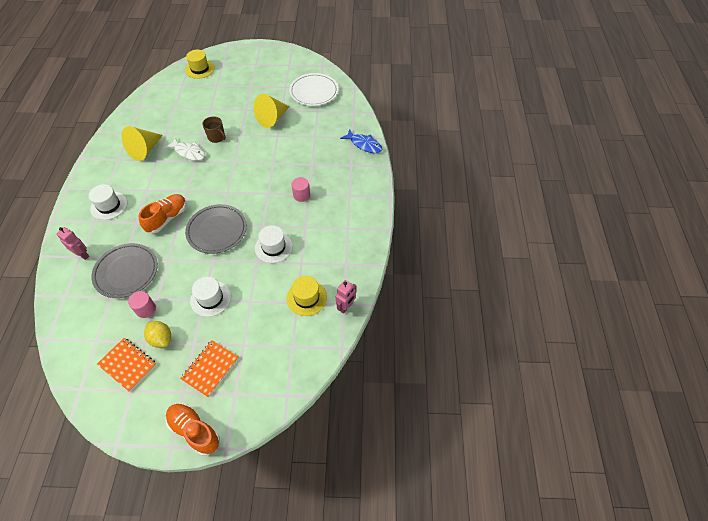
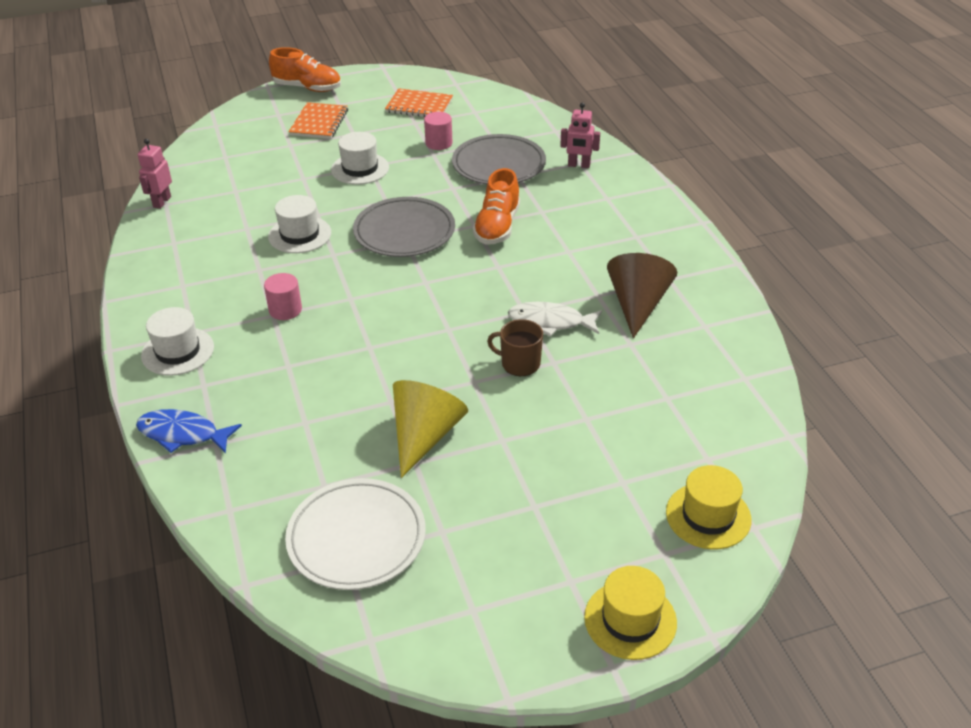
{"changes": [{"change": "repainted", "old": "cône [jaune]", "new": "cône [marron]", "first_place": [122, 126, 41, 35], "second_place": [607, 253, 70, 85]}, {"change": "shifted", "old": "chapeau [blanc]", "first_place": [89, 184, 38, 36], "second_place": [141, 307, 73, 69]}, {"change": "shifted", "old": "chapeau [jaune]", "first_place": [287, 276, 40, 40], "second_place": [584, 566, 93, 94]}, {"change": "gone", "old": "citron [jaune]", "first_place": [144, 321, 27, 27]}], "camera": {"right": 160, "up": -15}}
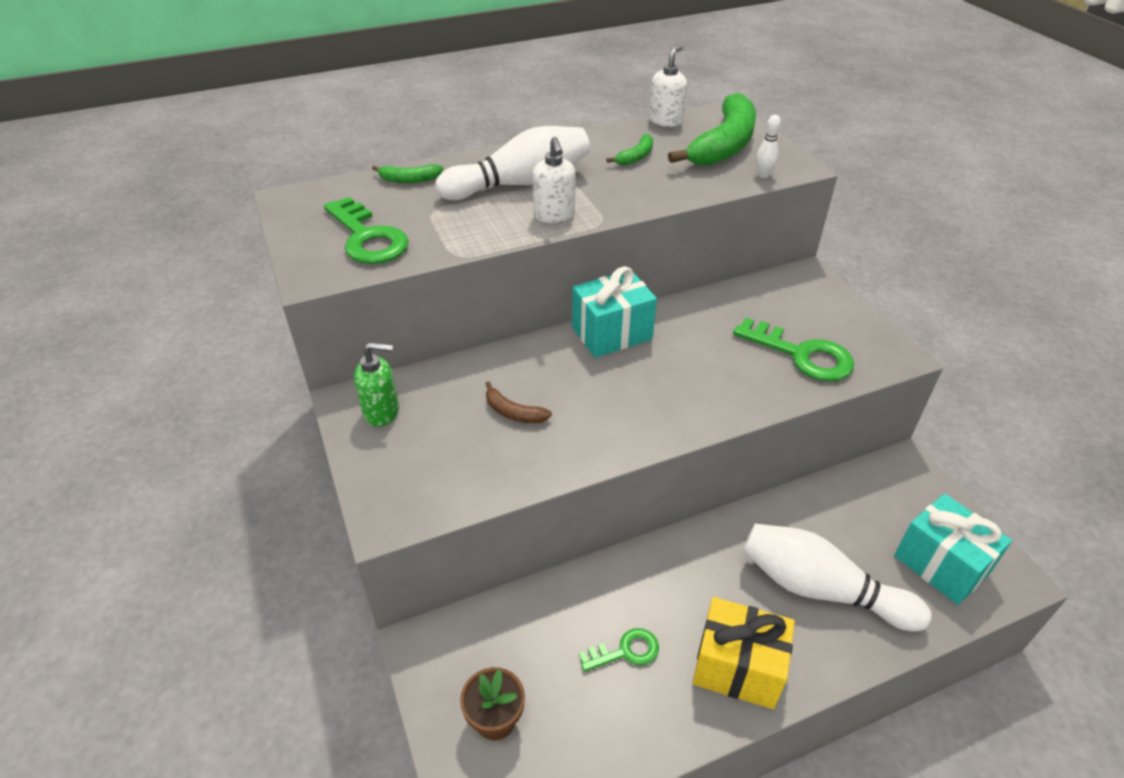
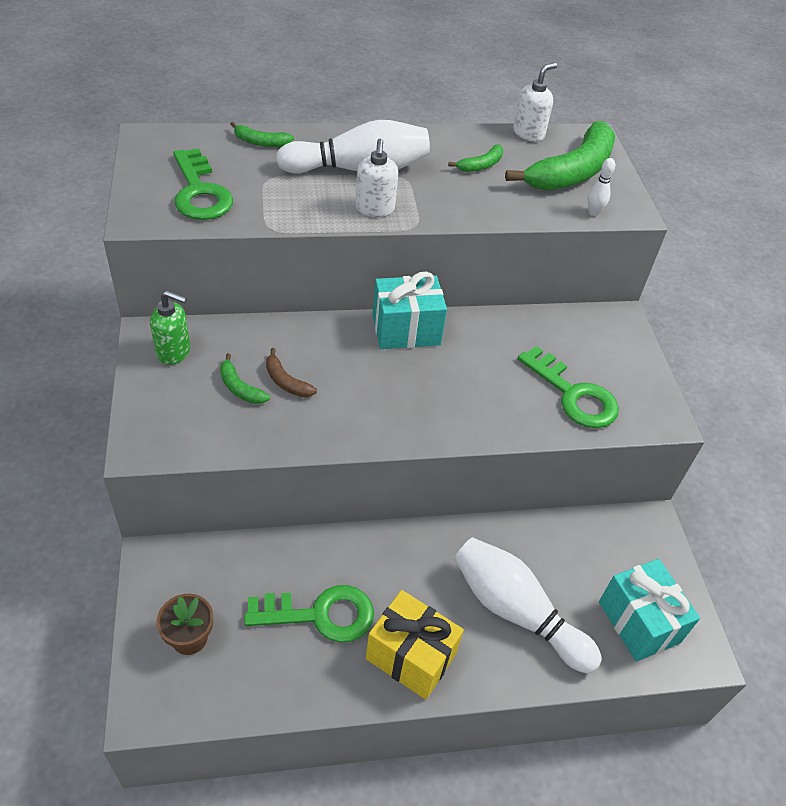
{"changes": [{"change": "scaled", "old": "clé [vert]", "first_place": [579, 628, 80, 44], "second_place": [244, 585, 130, 58], "factor": 1.76}, {"change": "new", "new": "banane [vert]", "second_place": [220, 353, 50, 51]}], "camera": {"right": 10, "up": 5}}
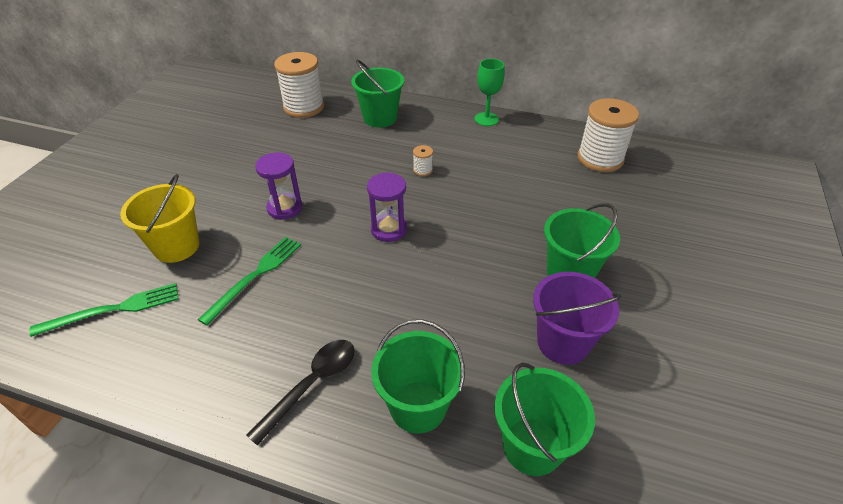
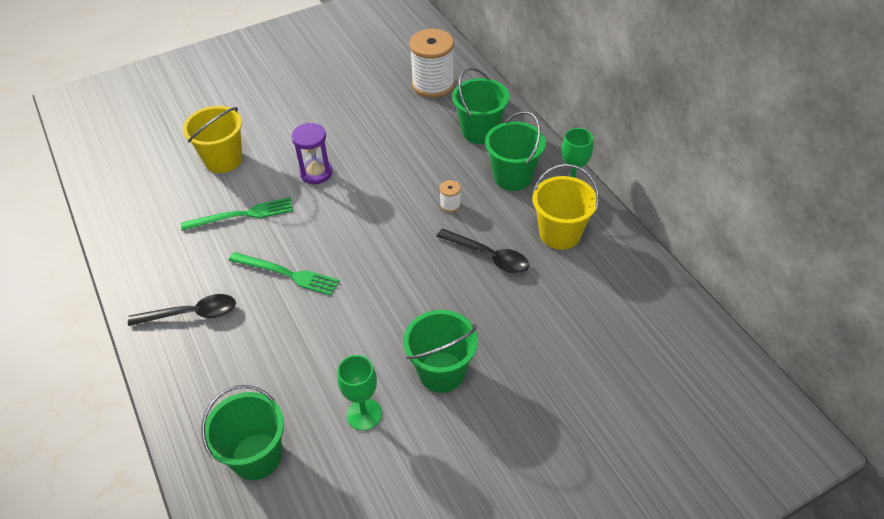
{"changes": [{"change": "gone", "old": "bobine [blanc]", "first_place": [577, 98, 62, 74]}, {"change": "gone", "old": "sablier [violet]", "first_place": [367, 172, 40, 70]}, {"change": "swapped", "old": "seau [violet]", "new": "verre à pied [vert]", "first_place": [533, 272, 89, 93], "second_place": [337, 355, 45, 76]}, {"change": "shifted", "old": "fourchette [vert]", "first_place": [29, 283, 150, 54], "second_place": [229, 252, 111, 44]}, {"change": "shifted", "old": "seau [vert]", "first_place": [371, 319, 94, 115], "second_place": [485, 111, 61, 80]}, {"change": "new", "new": "seau [jaune]", "second_place": [532, 164, 67, 86]}, {"change": "new", "new": "cuillère [noir]", "second_place": [436, 229, 93, 45]}], "camera": {"right": 45, "up": 5}}
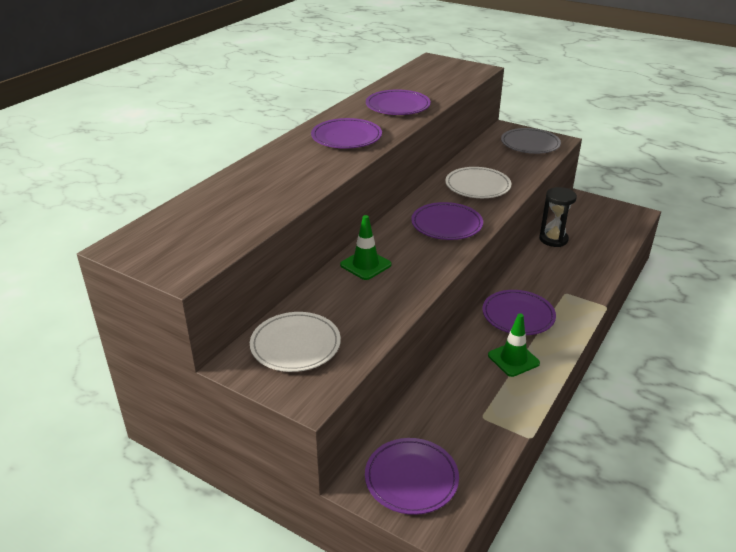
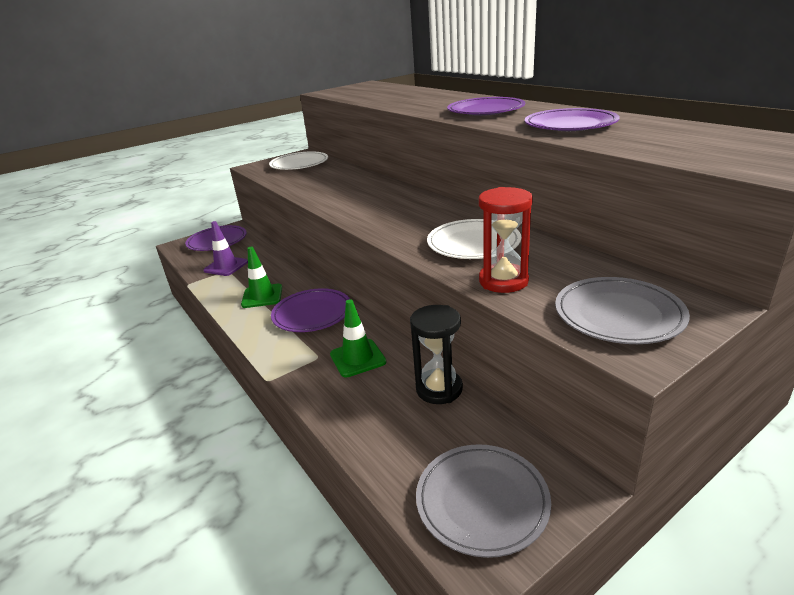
{"changes": [{"change": "gone", "old": "assiette [violet]", "first_place": [411, 202, 72, 38]}, {"change": "shifted", "old": "cône de chantier [vert]", "first_place": [340, 215, 51, 65], "second_place": [330, 300, 57, 77]}, {"change": "new", "new": "sablier [rouge]", "second_place": [479, 187, 54, 106]}, {"change": "new", "new": "cône de chantier [violet]", "second_place": [204, 221, 44, 55]}, {"change": "new", "new": "assiette [gris]", "second_place": [416, 444, 135, 114]}], "camera": {"right": 115, "up": -5}}
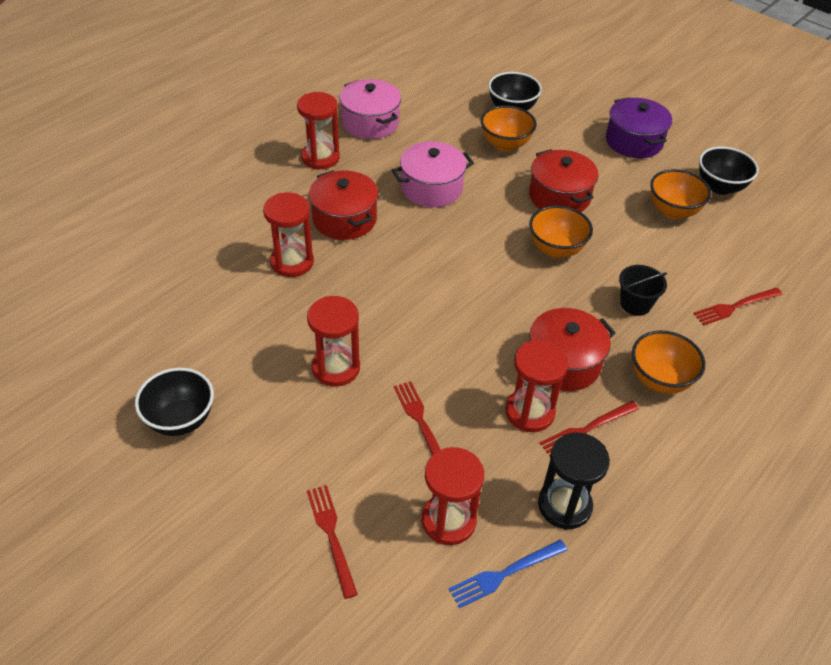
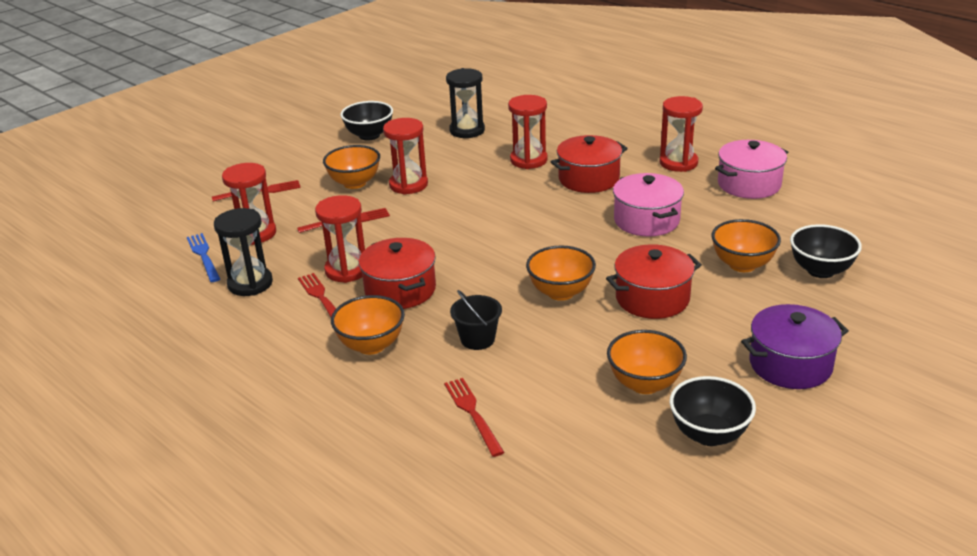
{"changes": [{"change": "new", "new": "sablier [noir]", "second_place": [446, 68, 39, 70]}, {"change": "new", "new": "bol [orange]", "second_place": [323, 145, 57, 44]}], "camera": {"right": 95, "up": -15}}
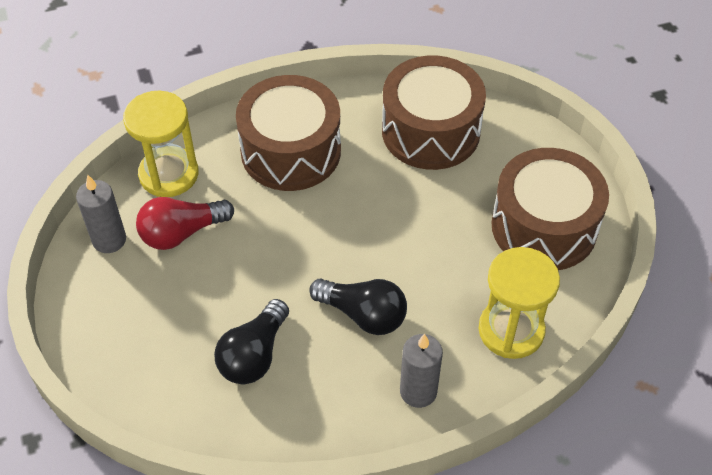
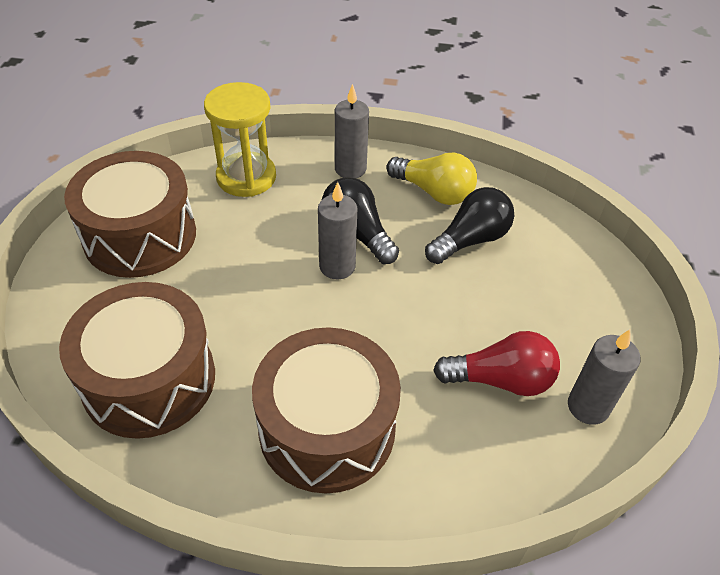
{"changes": [{"change": "gone", "old": "sablier [jaune]", "first_place": [123, 91, 75, 106]}, {"change": "new", "new": "ampoule [jaune]", "second_place": [386, 153, 91, 52]}, {"change": "new", "new": "bougie [gris]", "second_place": [318, 182, 39, 98]}], "camera": {"right": -155, "up": -5}}
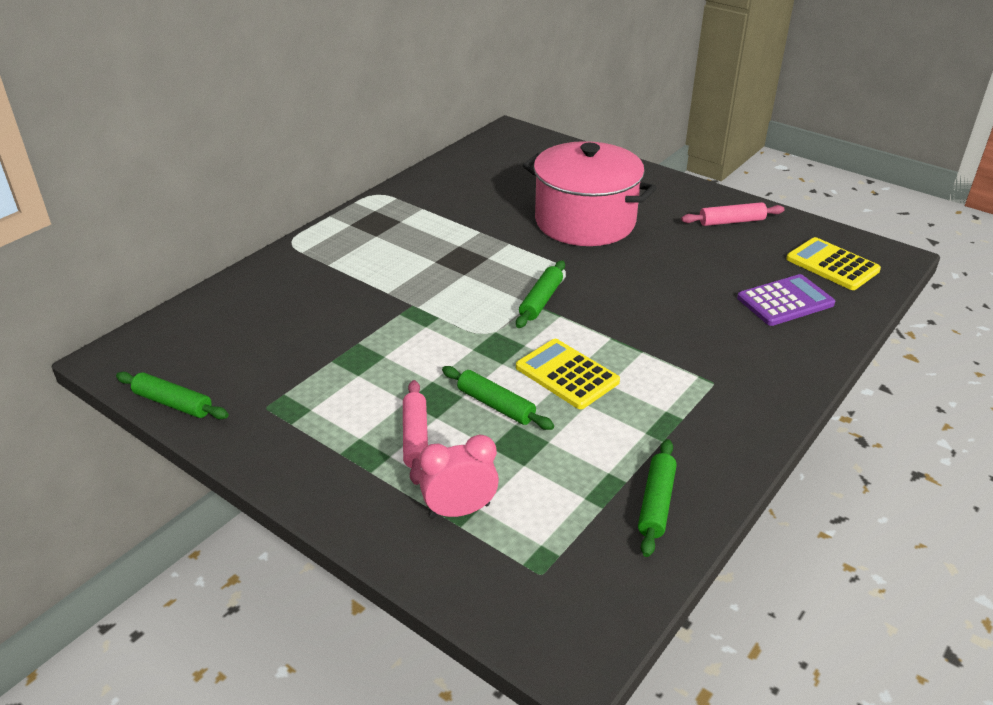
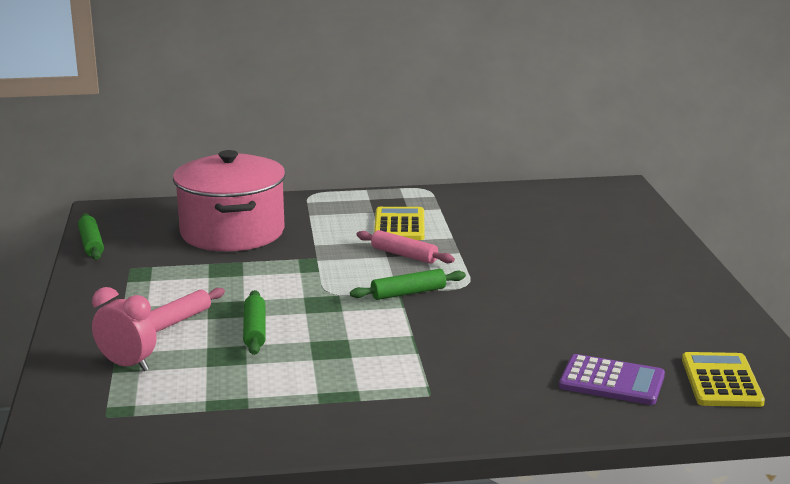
{"changes": [{"change": "shifted", "old": "marmite [rose]", "first_place": [523, 141, 134, 105], "second_place": [173, 150, 113, 101]}, {"change": "shifted", "old": "rouleau à pâtisserie [rose]", "first_place": [681, 202, 104, 24], "second_place": [357, 230, 98, 34]}, {"change": "shifted", "old": "calculatrice [jaune]", "first_place": [516, 339, 104, 70], "second_place": [374, 207, 51, 33]}, {"change": "gone", "old": "rouleau à pâtisserie [vert]", "first_place": [638, 439, 39, 118]}], "camera": {"right": 45, "up": -15}}
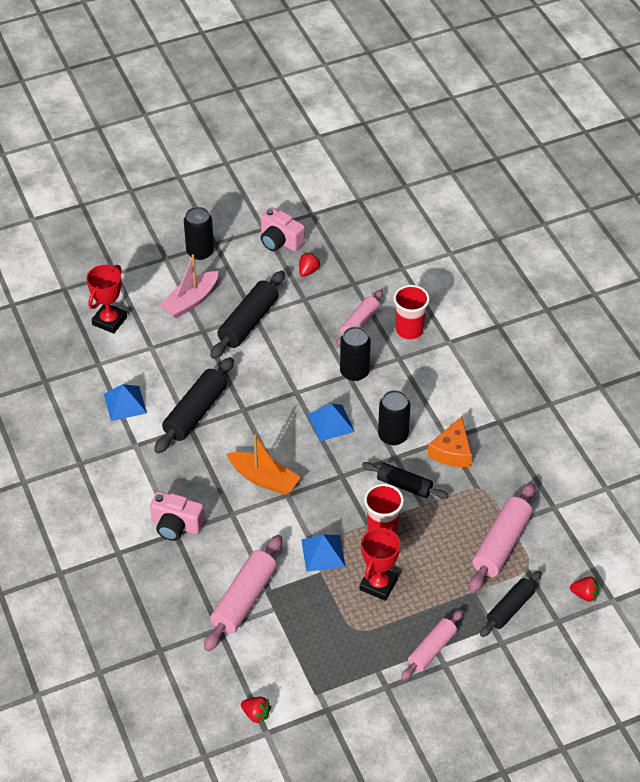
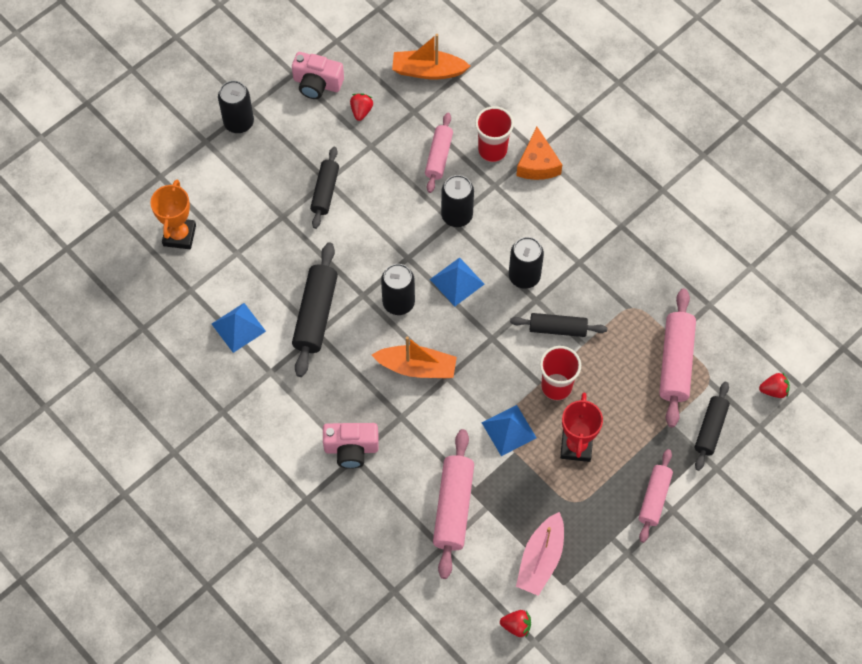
{"changes": [{"change": "shifted", "old": "bateau [rose]", "first_place": [159, 254, 59, 64], "second_place": [516, 512, 48, 84]}, {"change": "repainted", "old": "trophée [rouge]", "new": "trophée [orange]", "first_place": [86, 265, 41, 69], "second_place": [150, 179, 46, 70]}, {"change": "scaled", "old": "rouleau à pâtisserie [noir]", "first_place": [210, 271, 75, 88], "second_place": [310, 147, 29, 82], "factor": 0.65}, {"change": "shifted", "old": "fromage [orange]", "first_place": [428, 416, 44, 51], "second_place": [516, 127, 46, 53]}, {"change": "new", "new": "bateau [orange]", "second_place": [392, 34, 78, 45]}, {"change": "new", "new": "canette [noir]", "second_place": [381, 264, 34, 51]}], "camera": {"right": -20, "up": 15}}
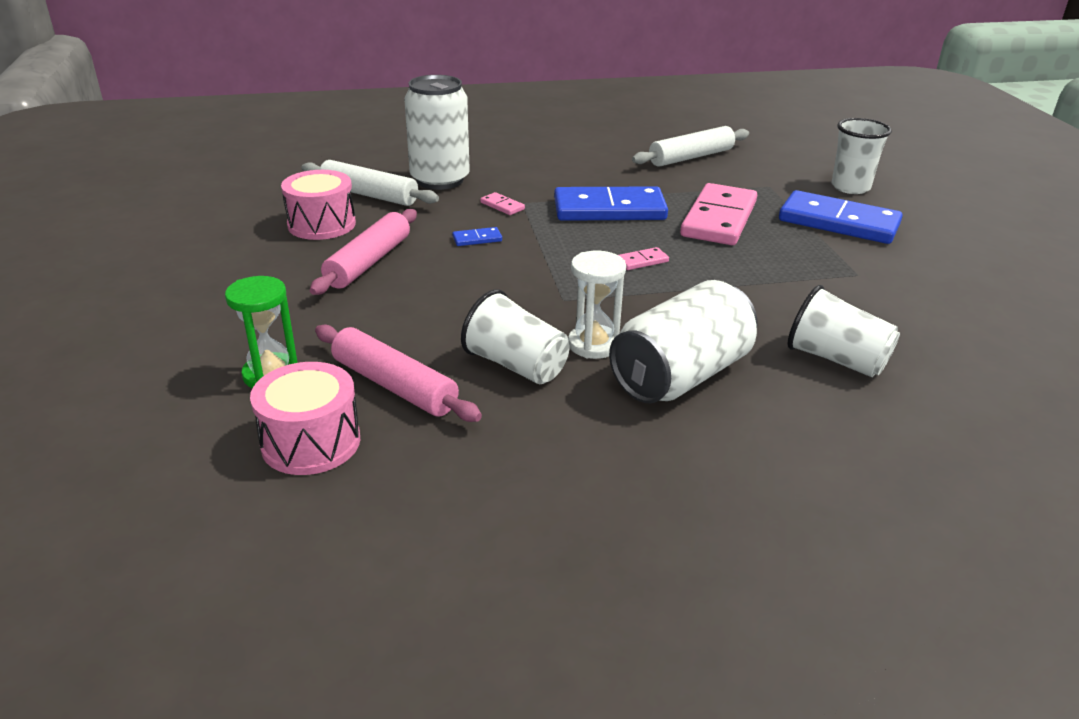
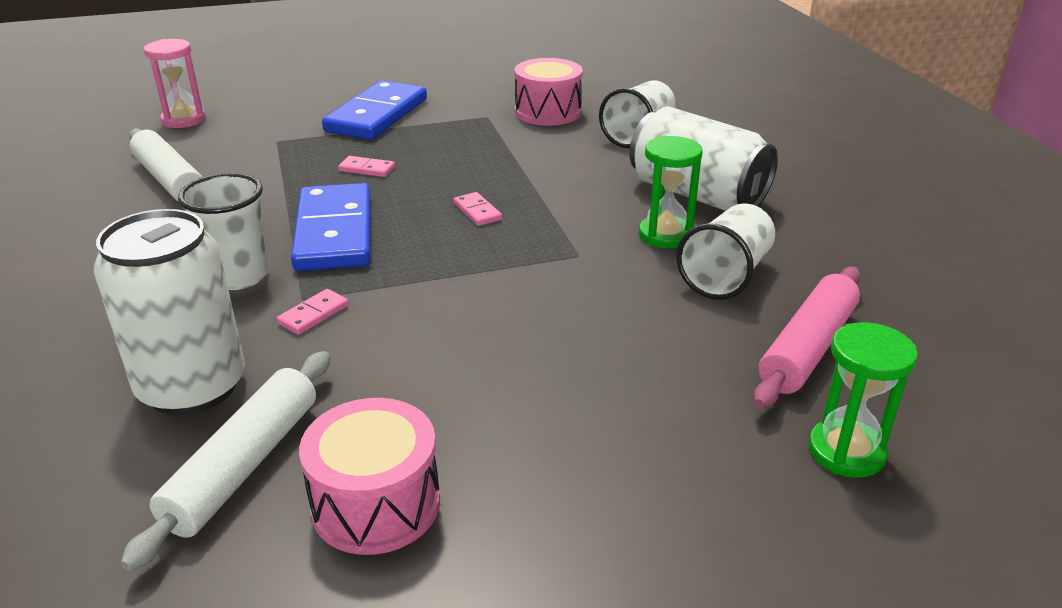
{"changes": [{"change": "shifted", "old": "gobelet [blanc]", "first_place": [832, 118, 60, 76], "second_place": [178, 173, 90, 117]}, {"change": "scaled", "old": "domino [rose]", "first_place": [680, 183, 77, 62], "second_place": [338, 156, 57, 21], "factor": 0.4}, {"change": "gone", "old": "rouleau à pâtisserie [rose]", "first_place": [310, 209, 107, 86]}, {"change": "gone", "old": "domino [bleu]", "first_place": [452, 227, 50, 19]}, {"change": "repainted", "old": "sablier [blanc]", "new": "sablier [vert]", "first_place": [568, 251, 58, 108], "second_place": [639, 136, 64, 112]}, {"change": "shifted", "old": "tambour [rose]", "first_place": [250, 362, 110, 113], "second_place": [515, 58, 68, 68]}, {"change": "new", "new": "sablier [rose]", "second_place": [144, 39, 62, 89]}], "camera": {"right": -95, "up": 0}}
